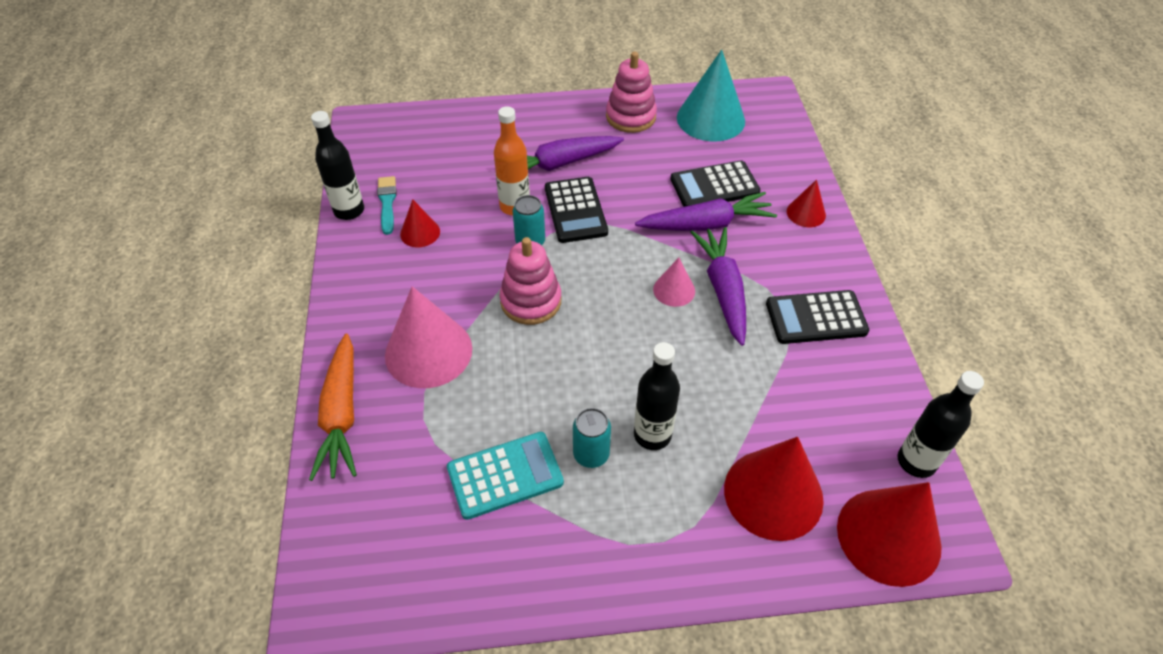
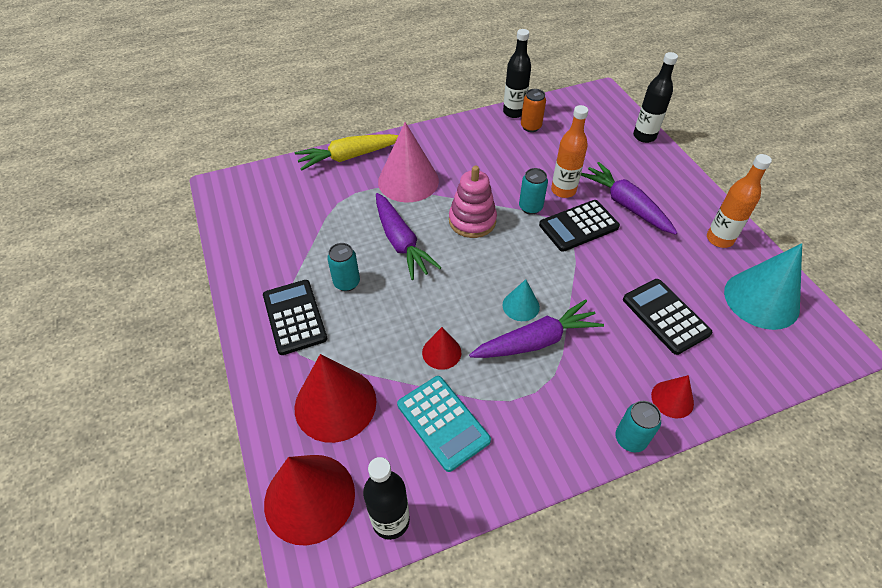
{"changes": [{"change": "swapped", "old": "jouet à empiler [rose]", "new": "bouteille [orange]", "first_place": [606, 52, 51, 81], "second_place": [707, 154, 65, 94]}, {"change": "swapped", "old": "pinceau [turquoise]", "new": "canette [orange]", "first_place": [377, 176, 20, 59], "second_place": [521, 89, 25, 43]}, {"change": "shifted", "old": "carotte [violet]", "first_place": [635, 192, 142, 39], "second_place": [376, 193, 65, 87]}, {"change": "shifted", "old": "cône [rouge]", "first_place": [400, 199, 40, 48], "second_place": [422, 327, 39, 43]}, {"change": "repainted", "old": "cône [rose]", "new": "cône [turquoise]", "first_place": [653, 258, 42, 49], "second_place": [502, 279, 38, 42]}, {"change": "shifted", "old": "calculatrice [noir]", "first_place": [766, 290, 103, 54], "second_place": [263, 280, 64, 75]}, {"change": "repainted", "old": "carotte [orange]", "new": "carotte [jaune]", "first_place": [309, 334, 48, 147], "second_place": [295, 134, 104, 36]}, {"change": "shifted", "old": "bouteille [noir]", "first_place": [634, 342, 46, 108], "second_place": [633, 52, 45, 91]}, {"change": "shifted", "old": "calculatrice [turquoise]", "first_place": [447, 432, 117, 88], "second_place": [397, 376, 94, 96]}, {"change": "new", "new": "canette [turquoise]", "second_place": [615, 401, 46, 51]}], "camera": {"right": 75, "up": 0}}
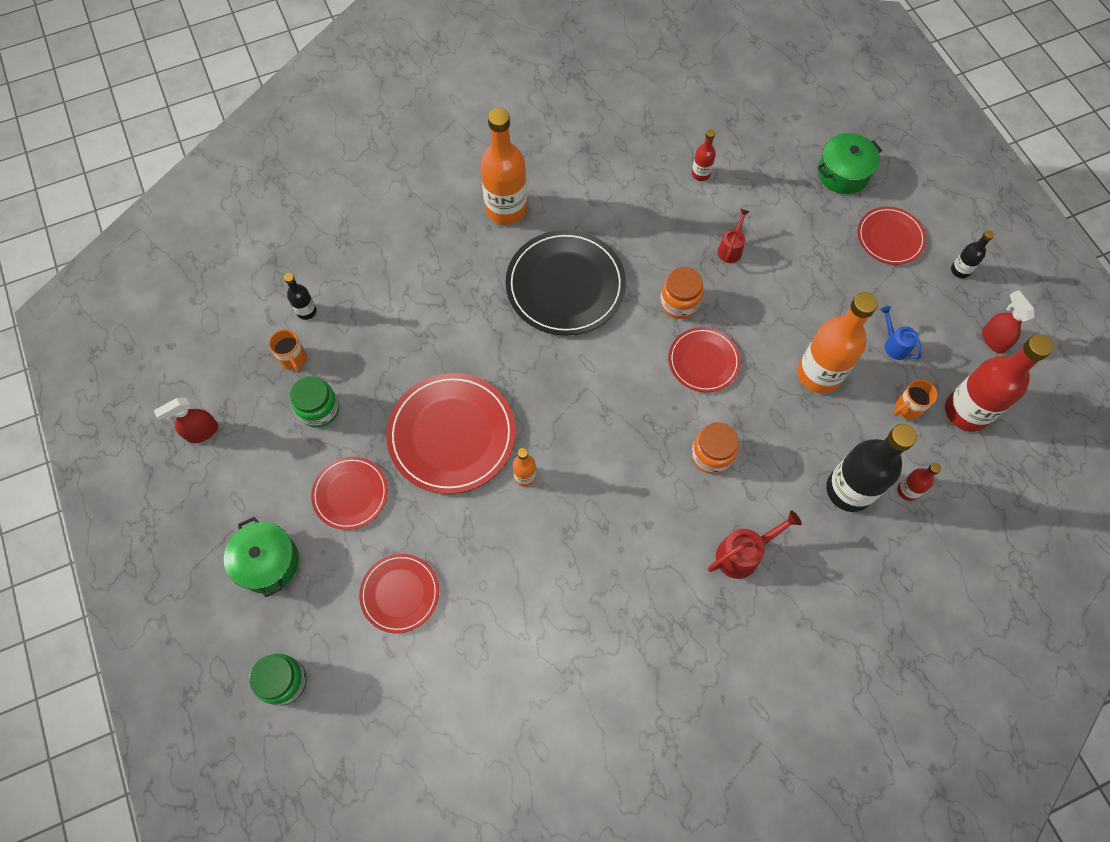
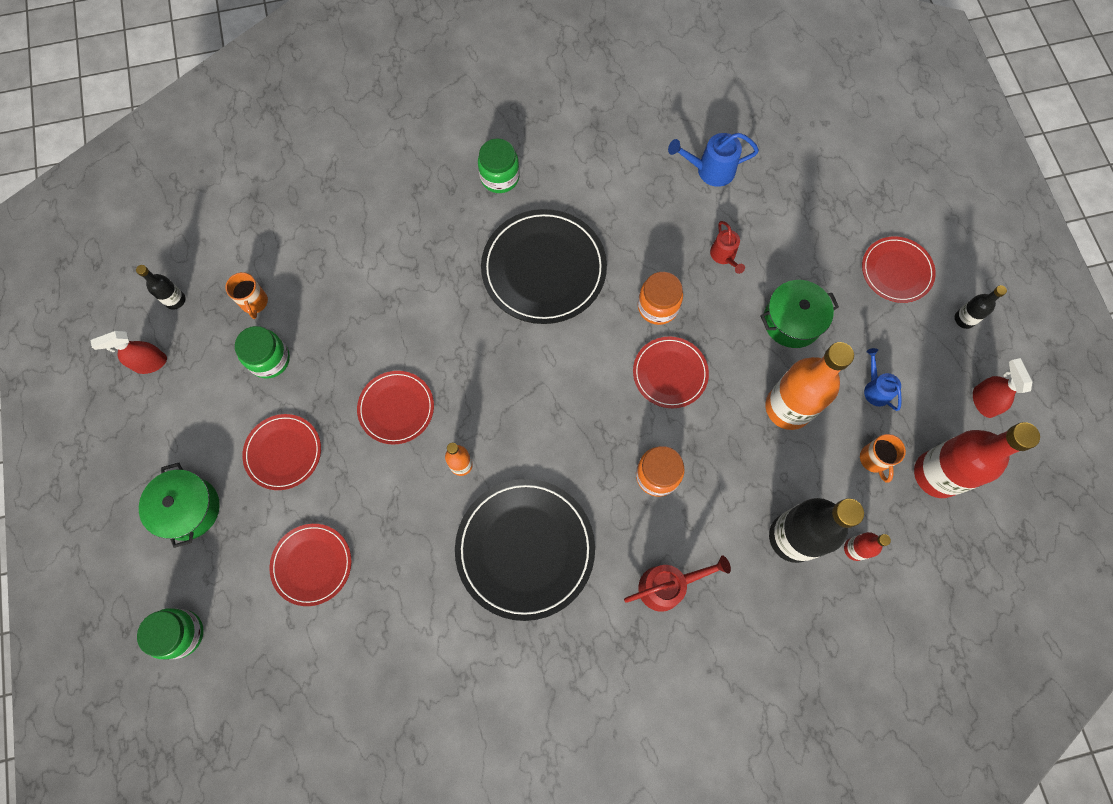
{"changes": [{"change": "swapped", "old": "bouteille [orange]", "new": "bocal [vert]", "first_place": [480, 108, 47, 117], "second_place": [478, 138, 42, 55]}, {"change": "swapped", "old": "bouteille [rouge]", "new": "arrosoir [bleu]", "first_place": [692, 129, 24, 52], "second_place": [668, 133, 91, 54]}, {"change": "shifted", "old": "marmite [vert]", "first_place": [817, 133, 65, 61], "second_place": [760, 280, 79, 68]}, {"change": "rotated", "old": "arrosoir [rouge]", "first_place": [717, 209, 33, 54], "second_place": [710, 221, 35, 53], "degrees": 135}, {"change": "shifted", "old": "bouteille [noir]", "first_place": [284, 273, 33, 47], "second_place": [136, 265, 49, 45]}, {"change": "scaled", "old": "assiette [rouge]", "first_place": [386, 373, 130, 121], "second_place": [357, 371, 77, 74], "factor": 0.58}, {"change": "rotated", "old": "tasse [orange]", "first_place": [893, 379, 44, 41], "second_place": [860, 434, 46, 48], "degrees": -75}, {"change": "new", "new": "assiette [noir]", "second_place": [455, 479, 140, 142]}], "camera": {"right": 10, "up": 5}}
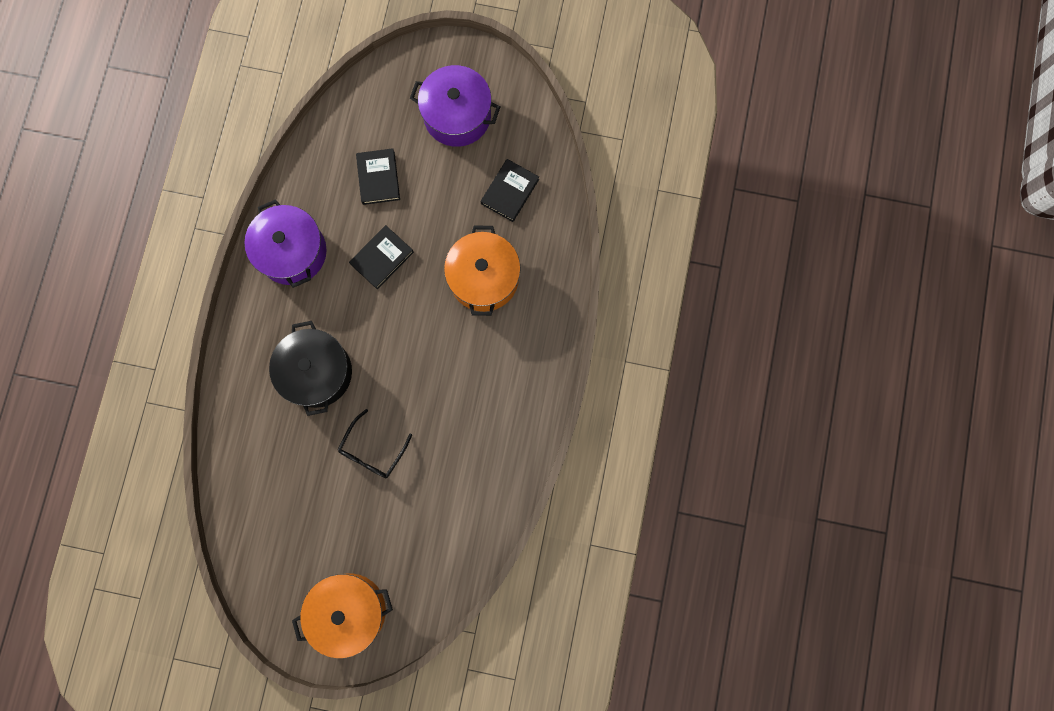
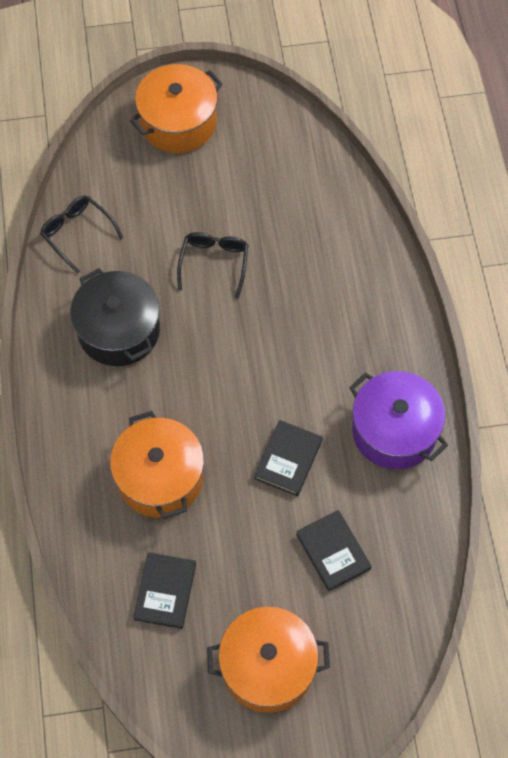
{"changes": [{"change": "repainted", "old": "marmite [violet]", "new": "marmite [orange]", "first_place": [410, 65, 90, 82], "second_place": [207, 607, 123, 106]}, {"change": "shifted", "old": "marmite [noir]", "first_place": [269, 321, 83, 95], "second_place": [70, 268, 90, 98]}, {"change": "new", "new": "lunettes [noir]", "second_place": [40, 195, 83, 79]}], "camera": {"right": 160, "up": -15}}
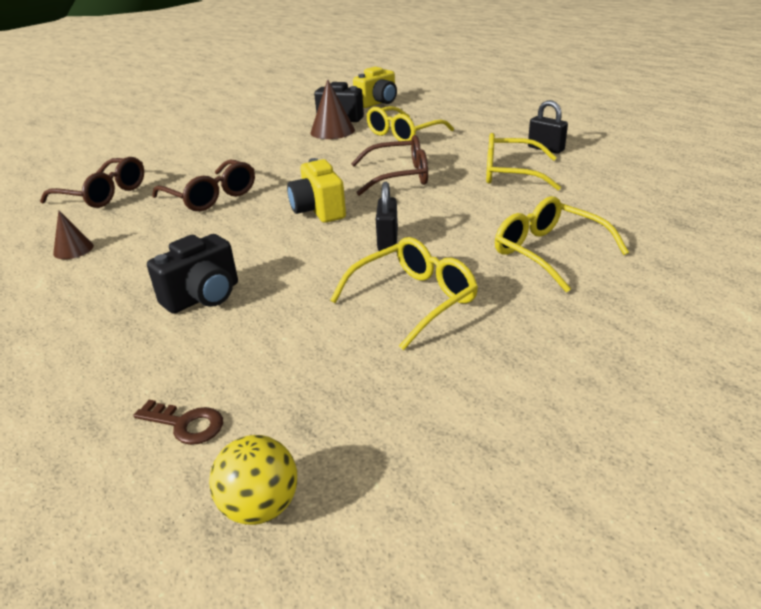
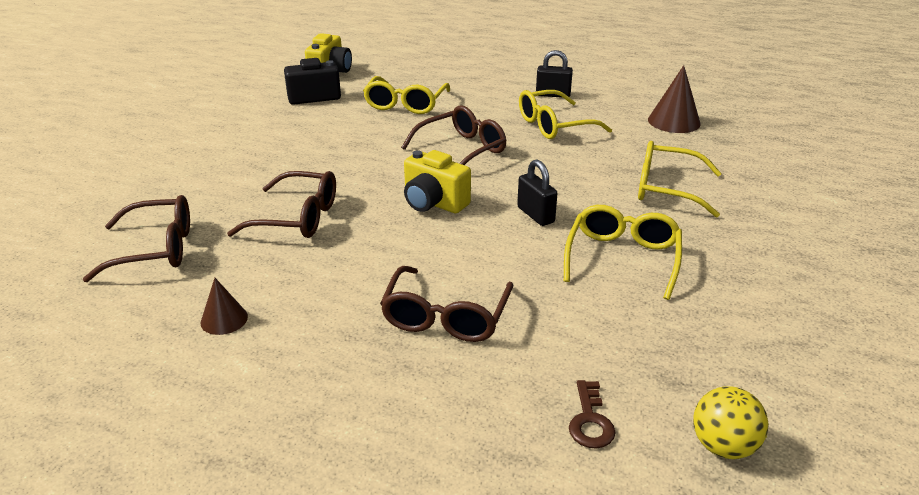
{"changes": [{"change": "shifted", "old": "cône [marron]", "first_place": [311, 79, 44, 60], "second_place": [648, 65, 53, 68]}, {"change": "swapped", "old": "appareil photo [noir]", "new": "lunettes [marron]", "first_place": [147, 234, 91, 80], "second_place": [380, 266, 134, 76]}, {"change": "rotated", "old": "clé [marron]", "first_place": [133, 400, 90, 45], "second_place": [569, 380, 47, 69], "degrees": 105}], "camera": {"right": -35, "up": 0}}
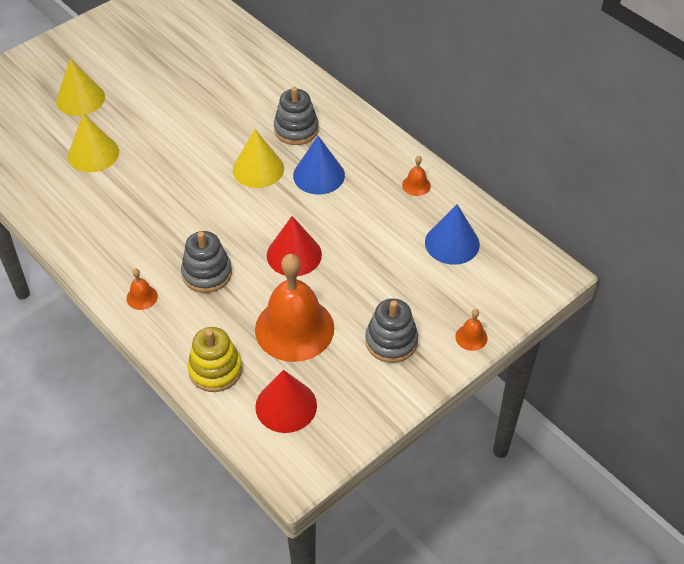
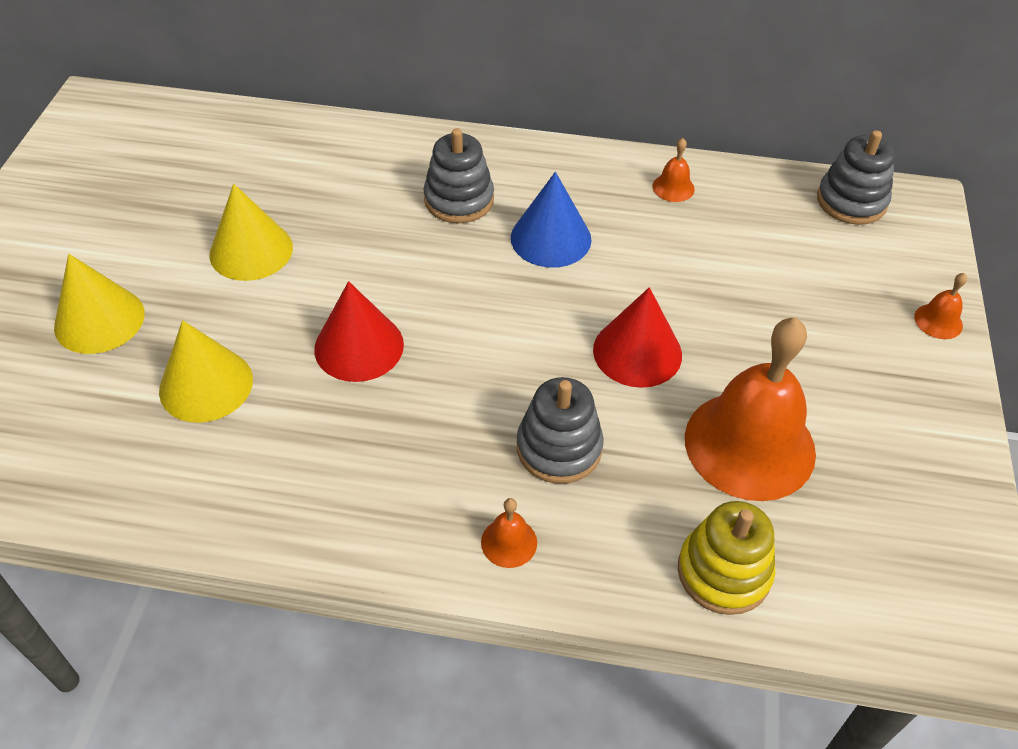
{"changes": [{"change": "shifted", "old": "cône [jaune]", "first_place": [233, 130, 51, 58], "second_place": [210, 184, 83, 97]}, {"change": "gone", "old": "cône [bleu]", "first_place": [425, 204, 55, 61]}, {"change": "shifted", "old": "jouet à empiler [gris]", "first_place": [365, 298, 53, 65], "second_place": [817, 130, 78, 95]}, {"change": "shifted", "old": "cône [rouge]", "first_place": [255, 370, 62, 63], "second_place": [314, 281, 90, 101]}], "camera": {"right": -40, "up": 0}}
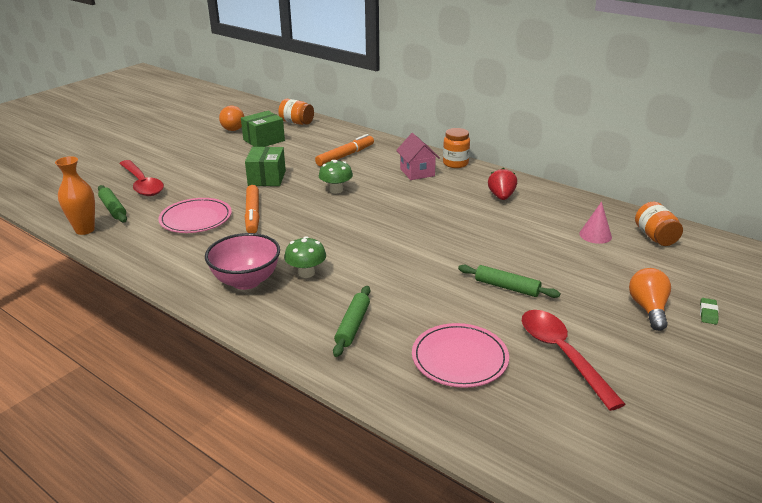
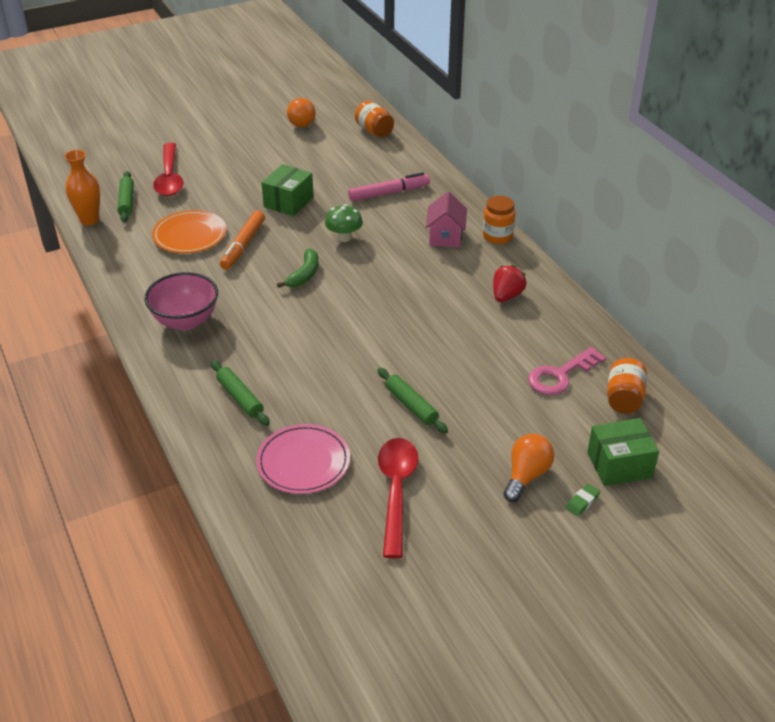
{"changes": [{"change": "shifted", "old": "boîte [vert]", "first_place": [241, 111, 44, 36], "second_place": [587, 418, 72, 68]}, {"change": "repainted", "old": "feutre [orange]", "new": "feutre [rose]", "first_place": [315, 134, 59, 32], "second_place": [348, 172, 82, 29]}, {"change": "repainted", "old": "assiette [rose]", "new": "assiette [orange]", "first_place": [158, 198, 74, 35], "second_place": [152, 210, 74, 43]}, {"change": "swapped", "old": "cône [rose]", "new": "clé [rose]", "first_place": [579, 201, 33, 43], "second_place": [528, 347, 78, 48]}, {"change": "gone", "old": "champignon [vert]", "first_place": [284, 236, 42, 42]}, {"change": "rotated", "old": "rouleau à pâtisserie [vert]", "first_place": [333, 286, 37, 71], "second_place": [211, 360, 59, 66], "degrees": -75}, {"change": "new", "new": "banane [vert]", "second_place": [277, 249, 41, 39]}], "camera": {"right": 25, "up": 10}}
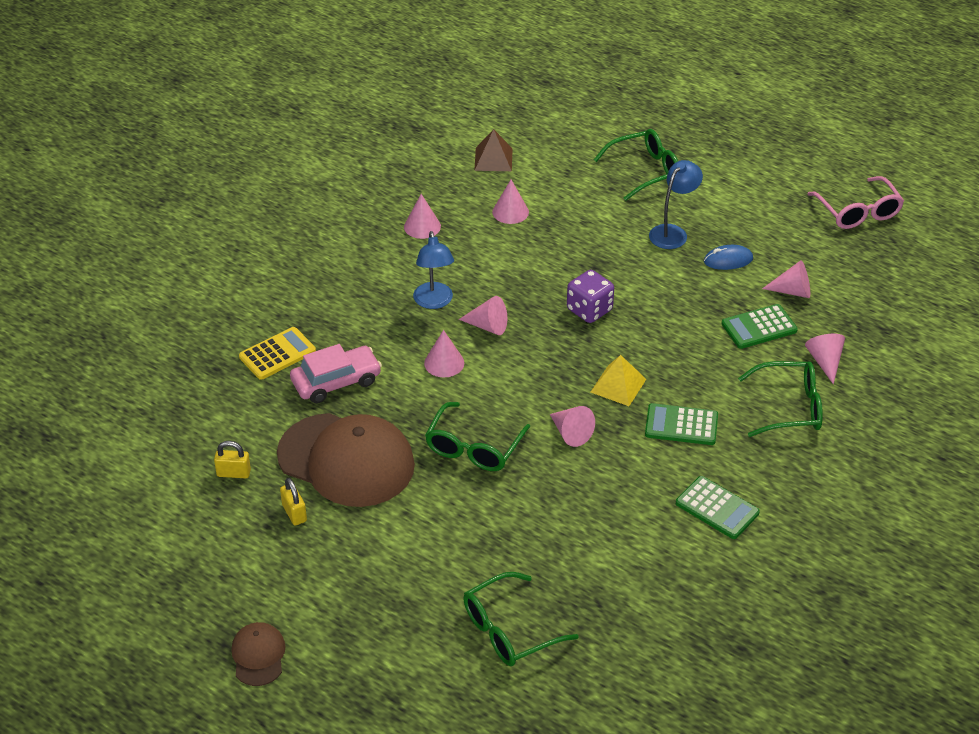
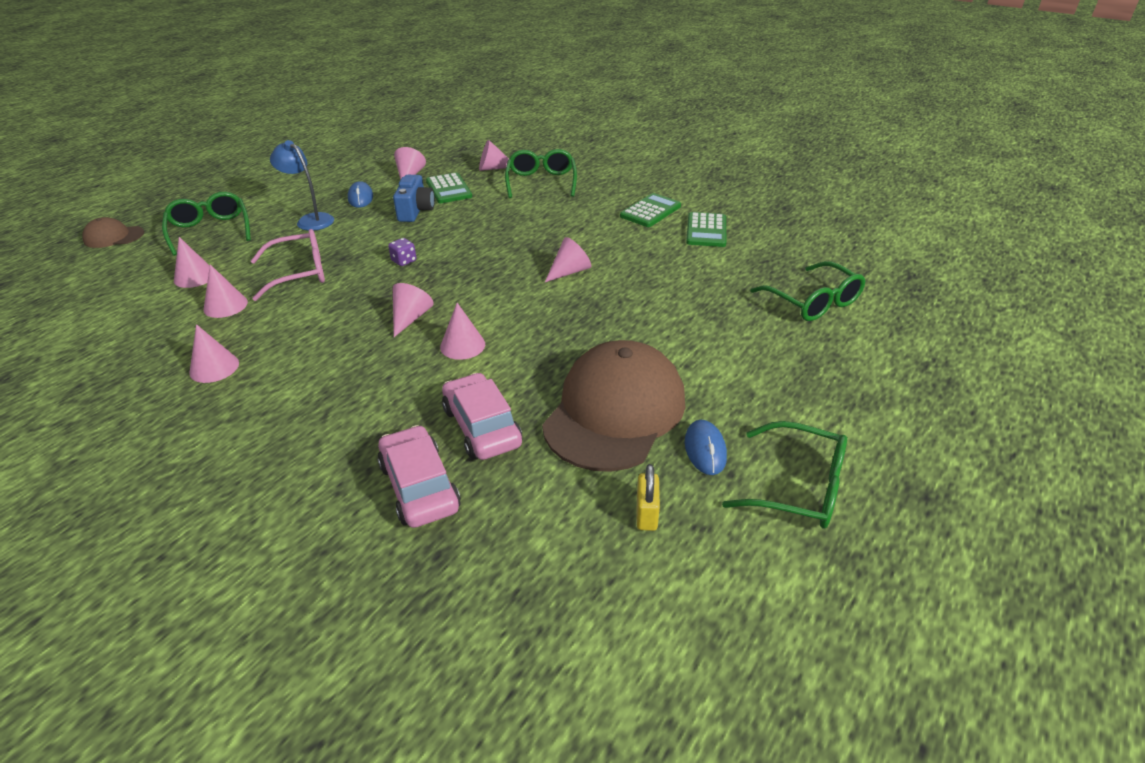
{"changes": [{"change": "gone", "old": "pyramide [marron]", "first_place": [474, 129, 39, 42]}, {"change": "shifted", "old": "lunettes [rose]", "first_place": [808, 176, 96, 53], "second_place": [251, 229, 74, 72]}, {"change": "gone", "old": "lampe [bleu]", "first_place": [413, 231, 41, 78]}, {"change": "scaled", "old": "dé [violet]", "first_place": [567, 270, 47, 53], "second_place": [388, 238, 28, 28], "factor": 0.57}, {"change": "swapped", "old": "calculatrice [jaune]", "new": "voiture [rose]", "first_place": [239, 327, 77, 53], "second_place": [378, 425, 83, 103]}, {"change": "gone", "old": "pyramide [jaune]", "first_place": [591, 355, 55, 51]}, {"change": "shifted", "old": "lunettes [vert]", "first_place": [425, 402, 105, 69], "second_place": [722, 421, 125, 108]}, {"change": "shifted", "old": "calculatrice [vert]", "first_place": [645, 403, 73, 42], "second_place": [686, 212, 41, 35]}, {"change": "swapped", "old": "cadenas [jaune]", "new": "souris [bleu]", "first_place": [280, 478, 27, 47], "second_place": [685, 419, 42, 56]}, {"change": "shifted", "old": "casquette [marron]", "first_place": [231, 622, 55, 64], "second_place": [82, 217, 62, 31]}, {"change": "new", "new": "appareil photo [bleu]", "second_place": [393, 175, 42, 47]}, {"change": "new", "new": "cône [rose]", "second_place": [174, 237, 36, 51]}], "camera": {"right": -90, "up": -5}}
